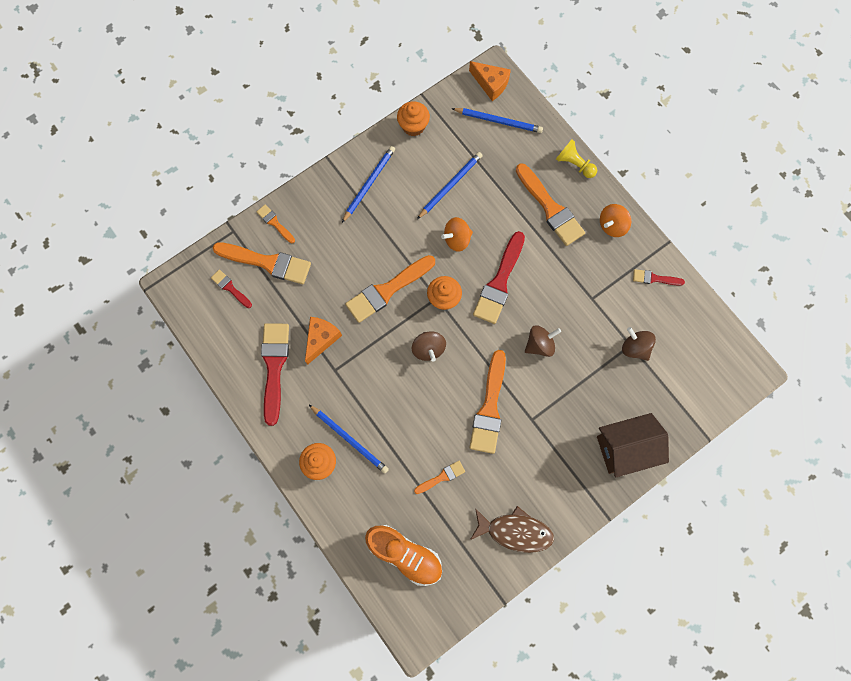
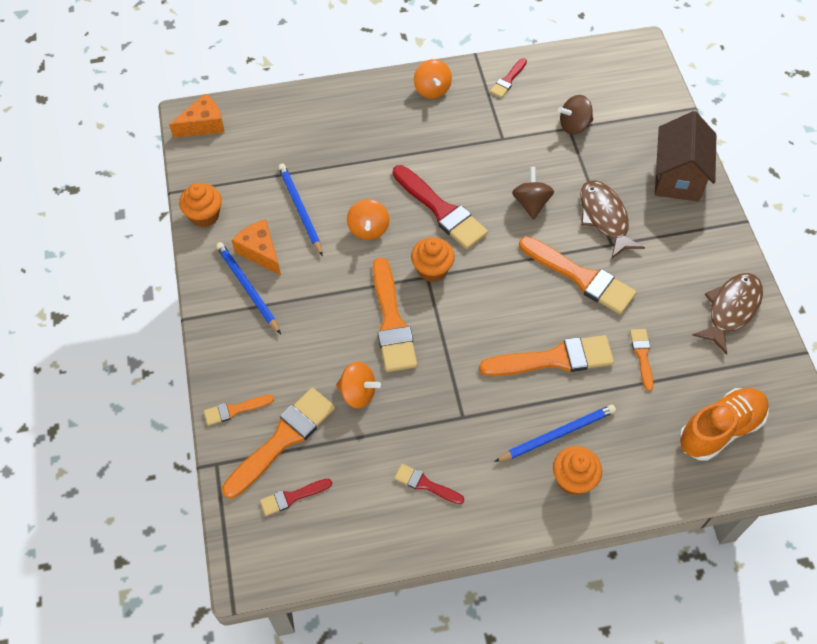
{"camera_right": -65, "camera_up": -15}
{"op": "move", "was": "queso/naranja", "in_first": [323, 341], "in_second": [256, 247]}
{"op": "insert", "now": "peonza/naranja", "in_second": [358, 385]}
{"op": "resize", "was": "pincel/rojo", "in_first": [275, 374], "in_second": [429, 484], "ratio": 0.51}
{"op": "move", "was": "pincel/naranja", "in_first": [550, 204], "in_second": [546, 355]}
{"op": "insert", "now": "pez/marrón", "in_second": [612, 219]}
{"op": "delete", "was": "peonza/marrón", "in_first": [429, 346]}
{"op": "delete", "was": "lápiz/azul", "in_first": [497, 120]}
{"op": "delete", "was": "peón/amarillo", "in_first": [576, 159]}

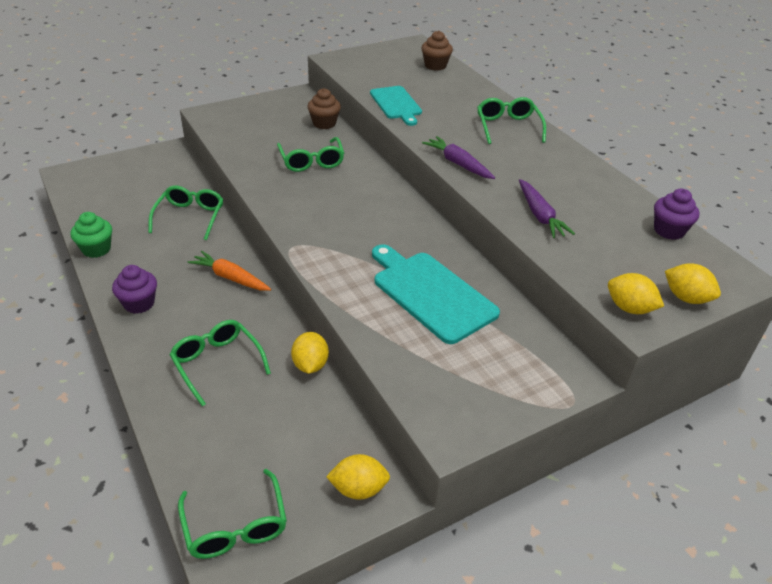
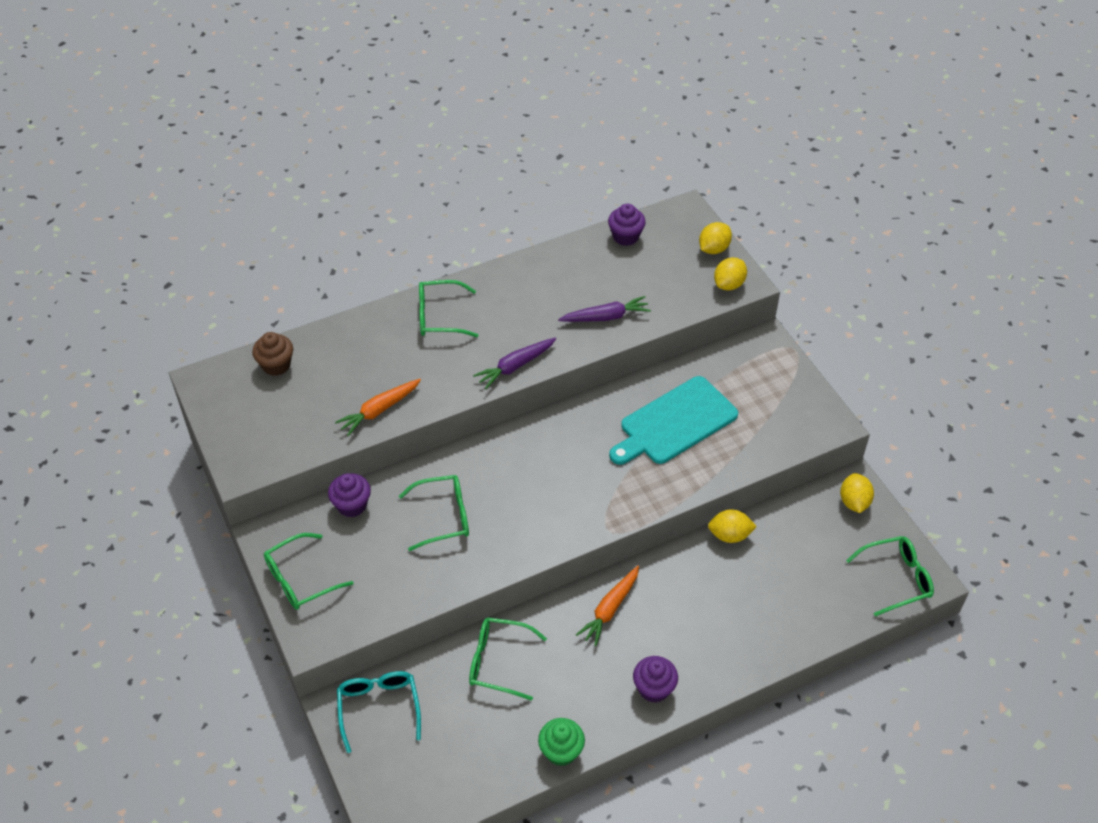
{"camera_right": -85, "camera_up": 10}
{"op": "move", "was": "gafas/verde", "in_first": [220, 363], "in_second": [309, 571]}
{"op": "recolor", "was": "magdalena/marrón", "now": "magdalena/morado", "in_first": [324, 108], "in_second": [349, 495]}
{"op": "replace", "was": "tabla de cortar/turquesa", "now": "zanahoria/naranja", "in_first": [396, 106], "in_second": [378, 407]}
{"op": "insert", "now": "gafas/turquesa", "in_second": [379, 712]}

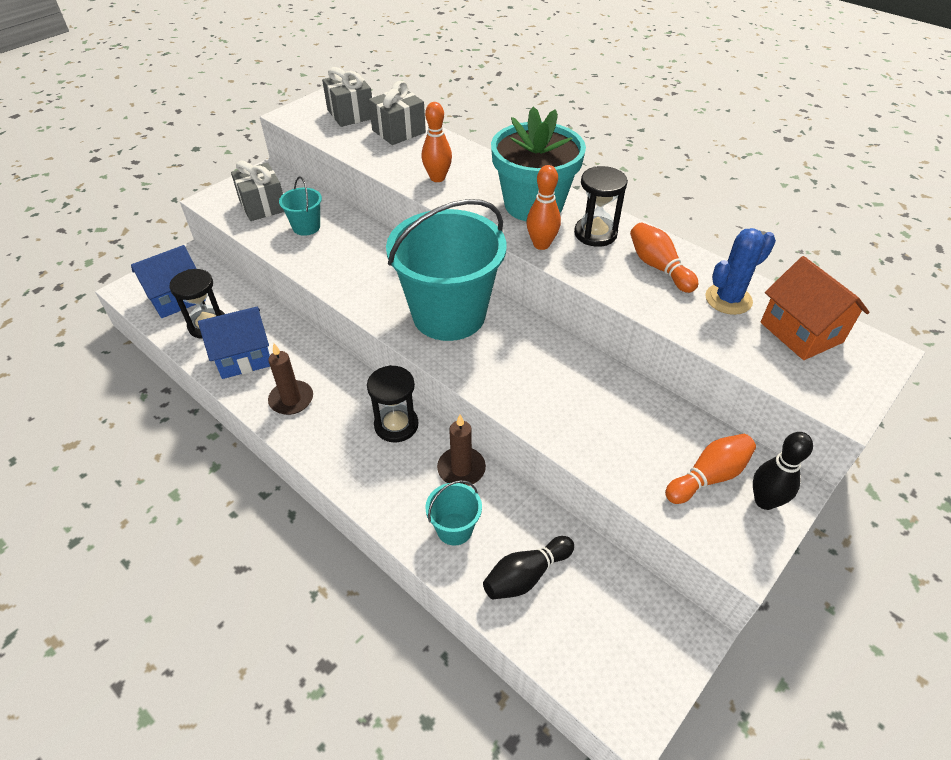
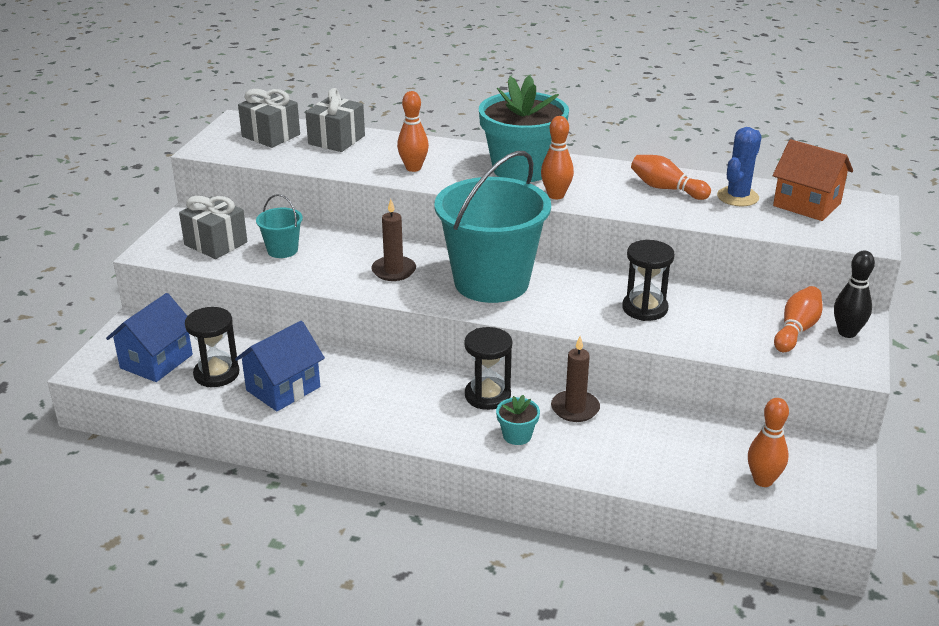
{"camera_right": -25, "camera_up": -15}
{"op": "move", "was": "vela/marrón", "in_first": [290, 379], "in_second": [393, 240]}
{"op": "insert", "now": "maceta/turquesa", "in_second": [518, 420]}
{"op": "move", "was": "reloj de arena/negro", "in_first": [601, 206], "in_second": [648, 280]}
{"op": "insert", "now": "bolo/naranja", "in_second": [768, 442]}
{"op": "delete", "was": "balde/turquesa", "in_first": [453, 513]}
{"op": "delete", "was": "bolo/negro", "in_first": [528, 567]}

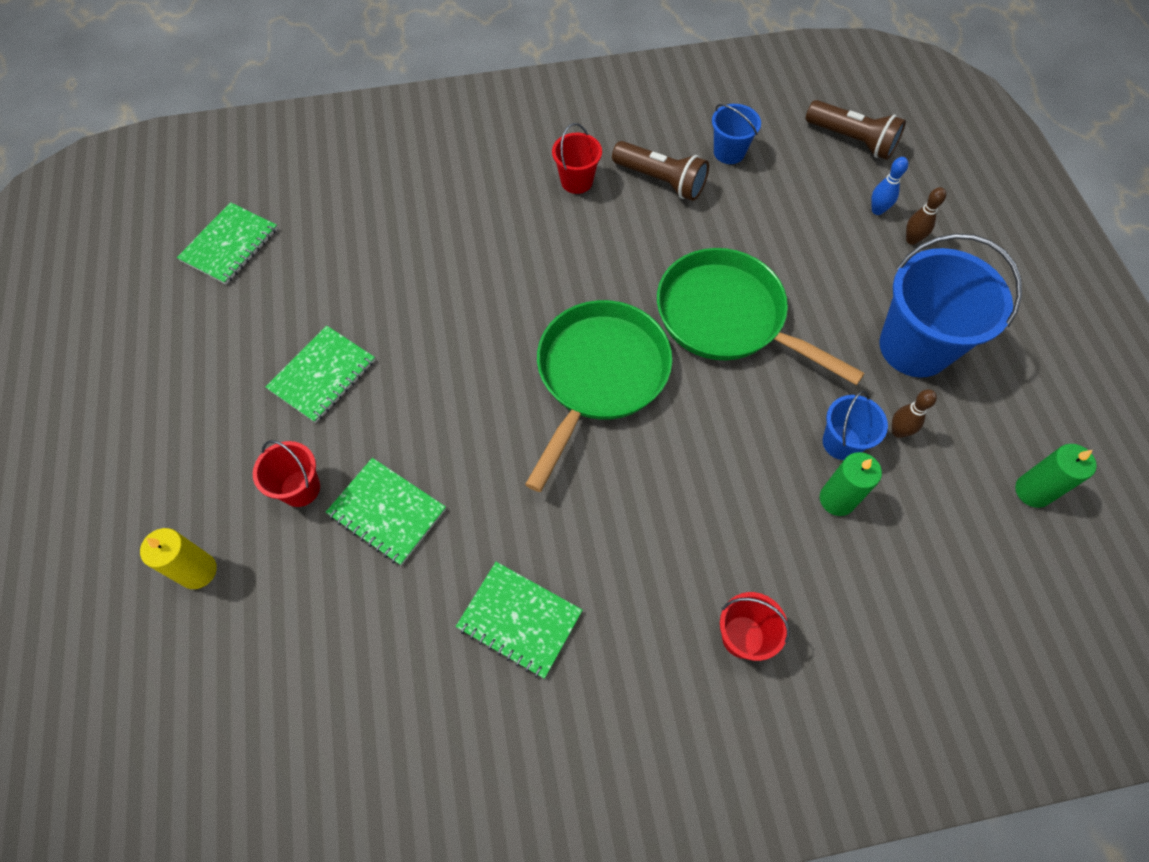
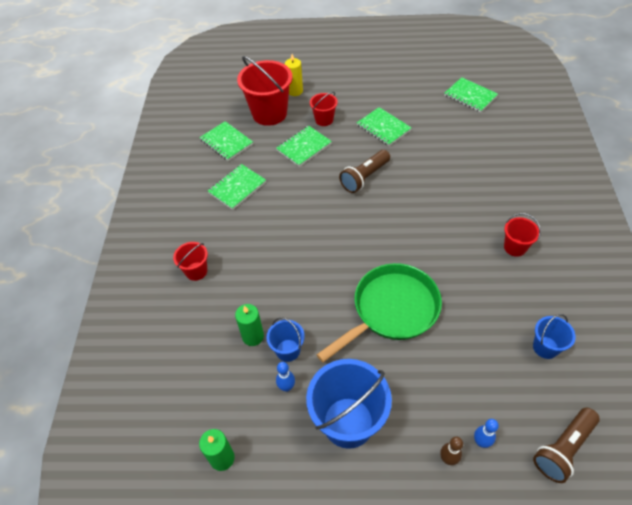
{"camera_right": 105, "camera_up": -10}
{"op": "insert", "now": "cuaderno/verde", "in_second": [226, 141]}
{"op": "insert", "now": "balde/rojo", "in_second": [264, 91]}
{"op": "recolor", "was": "bolo/marrón", "now": "bolo/azul", "in_first": [914, 413], "in_second": [285, 377]}
{"op": "move", "was": "lámpara de mano/marrón", "in_first": [660, 171], "in_second": [364, 171]}
{"op": "delete", "was": "sartén/verde", "in_first": [598, 396]}

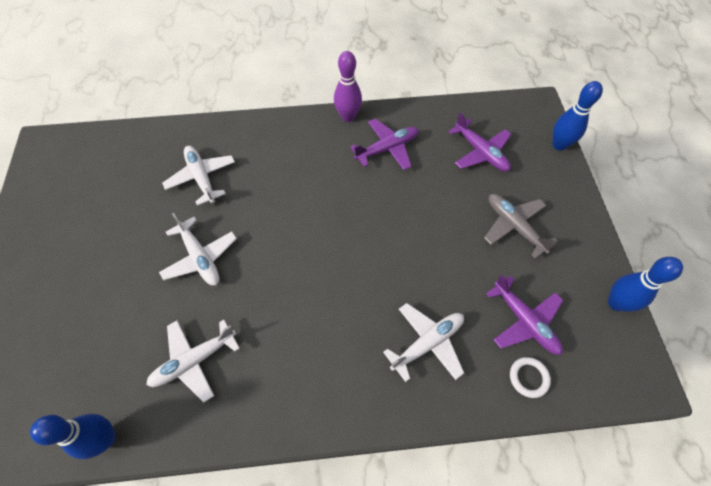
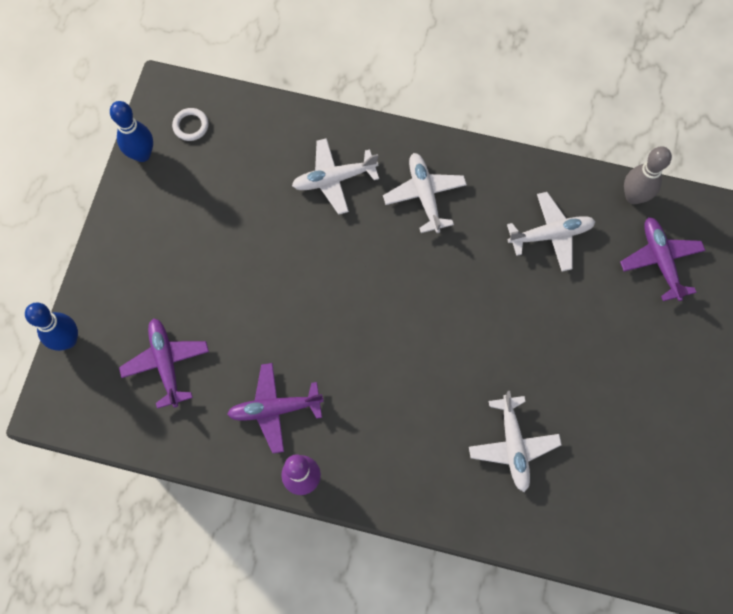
{"camera_right": -160, "camera_up": 10}
{"op": "move", "was": "anillo/blanco", "in_first": [530, 377], "in_second": [190, 124]}
{"op": "move", "was": "avión/blanco", "in_first": [198, 249], "in_second": [425, 193]}
{"op": "move", "was": "avión/morado", "in_first": [524, 314], "in_second": [663, 259]}
{"op": "recolor", "was": "bolo/azul", "now": "bolo/gris", "in_first": [73, 436], "in_second": [648, 175]}
{"op": "delete", "was": "avión/gris", "in_first": [521, 226]}

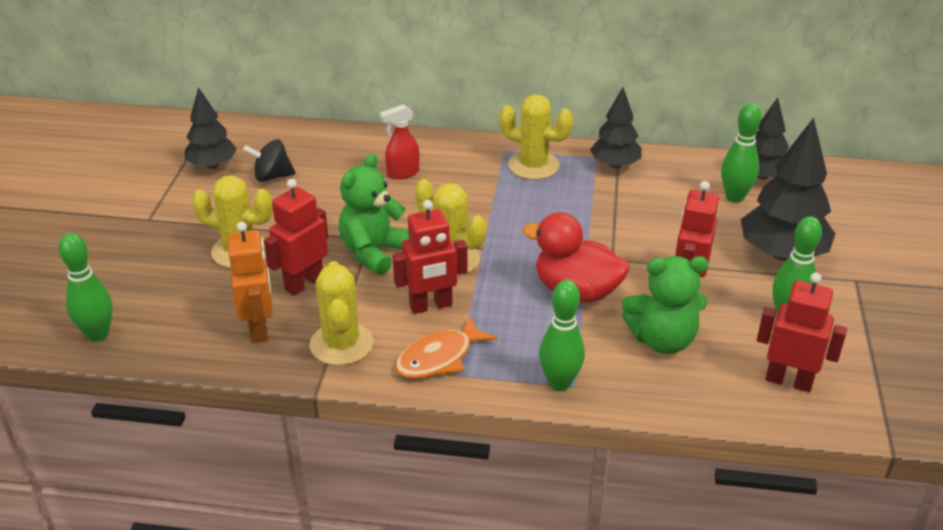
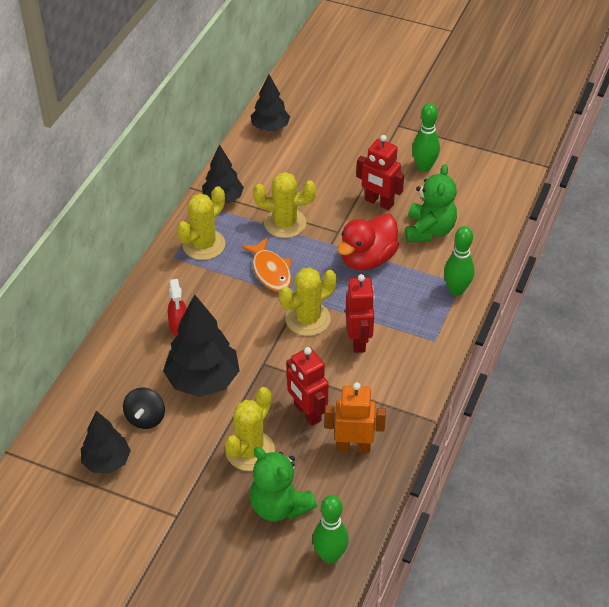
{"camera_right": -75, "camera_up": 10}
{"op": "move", "was": "árbol/negro", "in_first": [788, 189], "in_second": [201, 345]}
{"op": "move", "was": "pez/naranja", "in_first": [446, 347], "in_second": [266, 264]}
{"op": "move", "was": "osito/verde", "in_first": [374, 214], "in_second": [283, 484]}
{"op": "move", "was": "cactus/amarillo", "in_first": [341, 313], "in_second": [284, 205]}
{"op": "delete", "was": "bolo/verde", "in_first": [741, 152]}
{"op": "delete", "was": "robot/rojo", "in_first": [802, 332]}

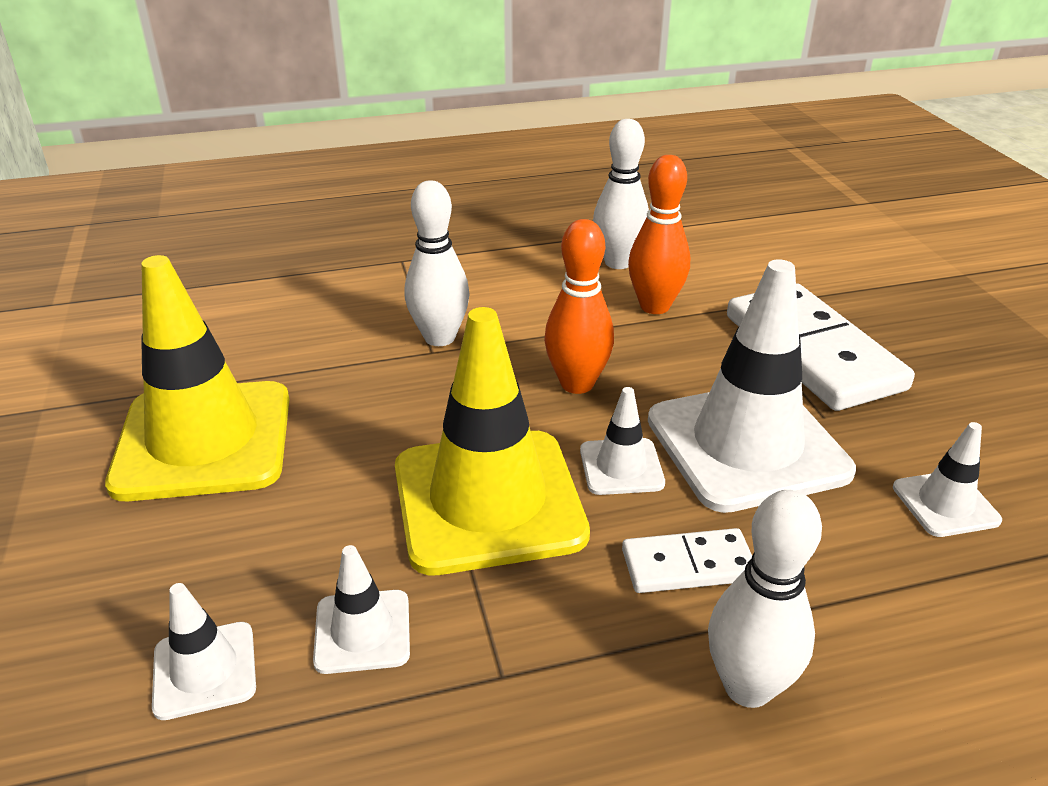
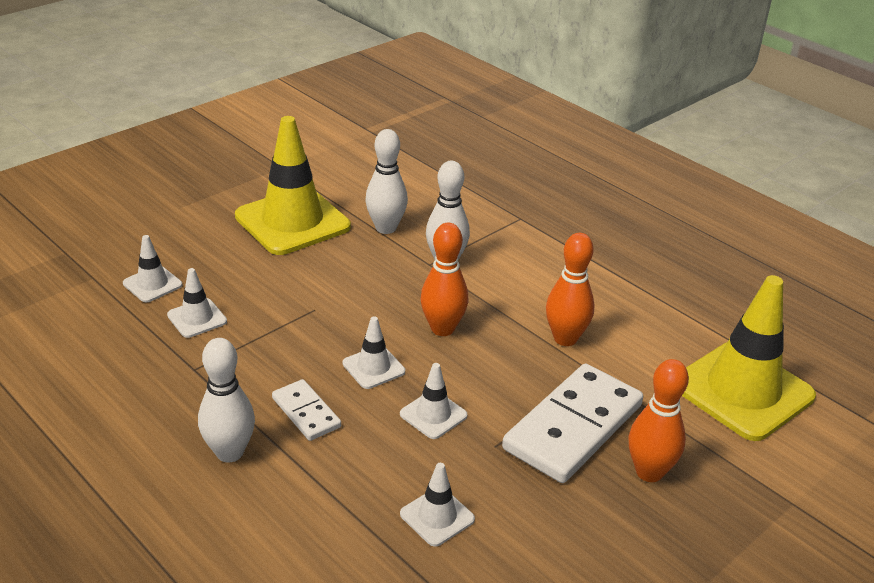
{"camera_right": 60, "camera_up": 0}
{"op": "move", "was": "bolo/blanco", "in_first": [621, 194], "in_second": [386, 181]}
{"op": "resize", "was": "cono de tráfico/blanco", "in_first": [752, 386], "in_second": [433, 401], "ratio": 0.46}
{"op": "insert", "now": "bolo/naranja", "in_second": [658, 420]}
{"op": "move", "was": "cono de tráfico/amarillo", "in_first": [492, 441], "in_second": [749, 358]}

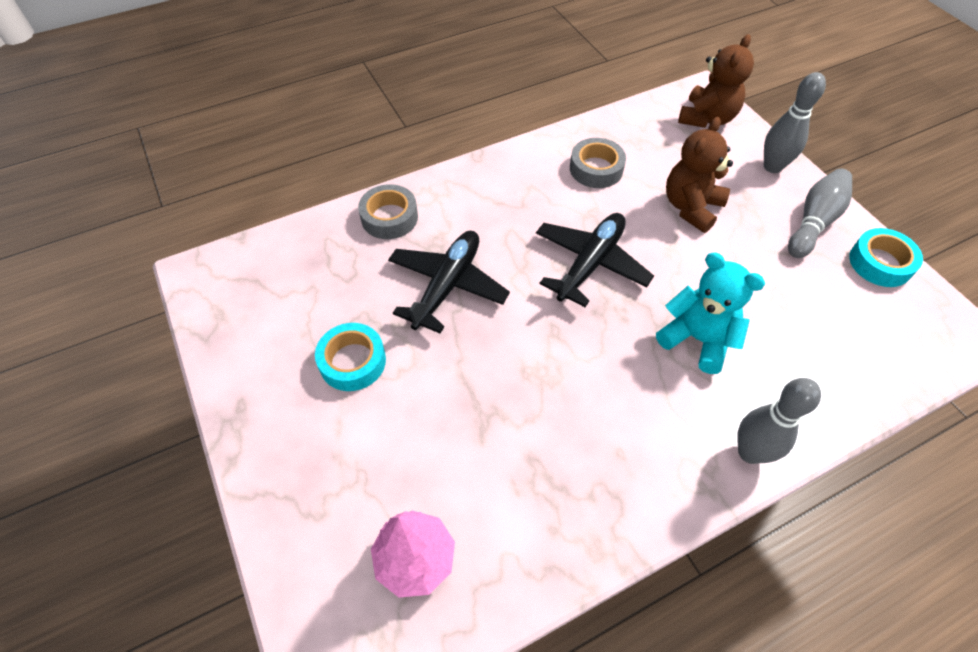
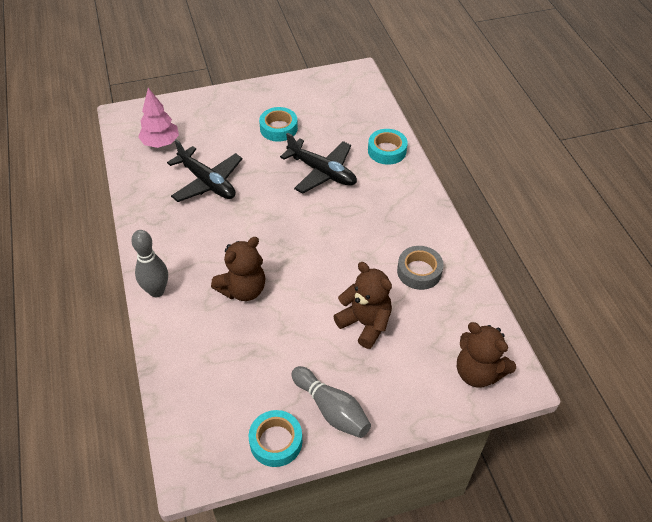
{"camera_right": 100, "camera_up": -5}
{"op": "move", "was": "avión/negro", "in_first": [595, 260], "in_second": [204, 170]}
{"op": "recolor", "was": "osito/turquesa", "now": "osito/marrón", "in_first": [710, 313], "in_second": [238, 269]}
{"op": "recolor", "was": "cinta adhesiva/gris", "now": "cinta adhesiva/turquesa", "in_first": [388, 211], "in_second": [388, 147]}
{"op": "delete", "was": "bolo/gris", "in_first": [795, 122]}

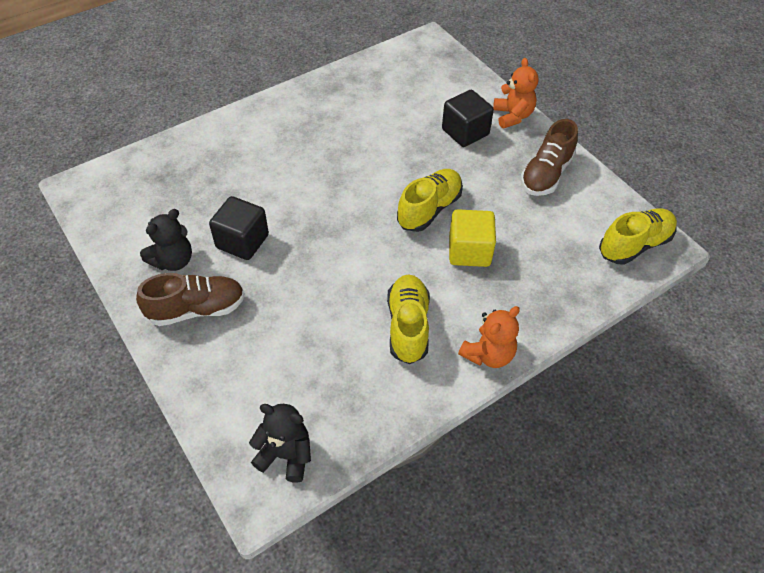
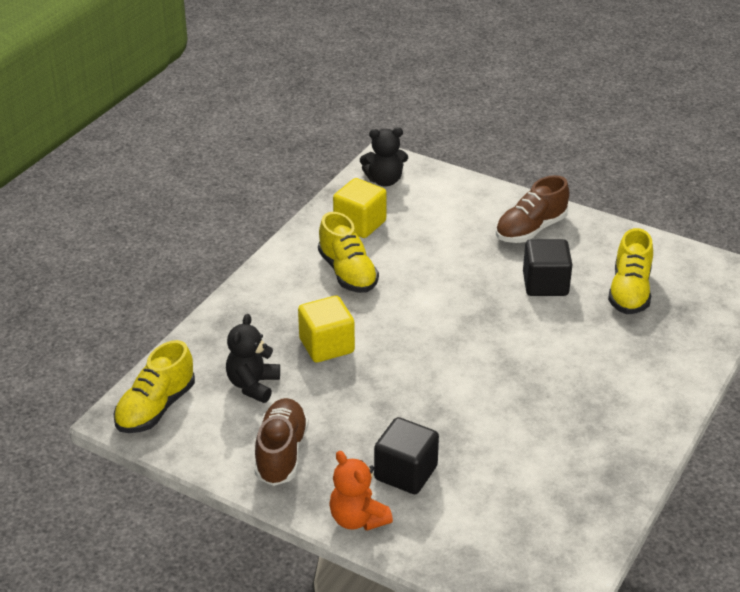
{"camera_right": 155, "camera_up": -15}
{"op": "move", "was": "osito/negro", "in_first": [166, 240], "in_second": [253, 358]}
{"op": "insert", "now": "cubo/amarillo", "in_second": [360, 208]}
{"op": "move", "was": "zapato/amarillo", "in_first": [430, 200], "in_second": [630, 271]}
{"op": "delete", "was": "osito/naranja", "in_first": [489, 337]}

